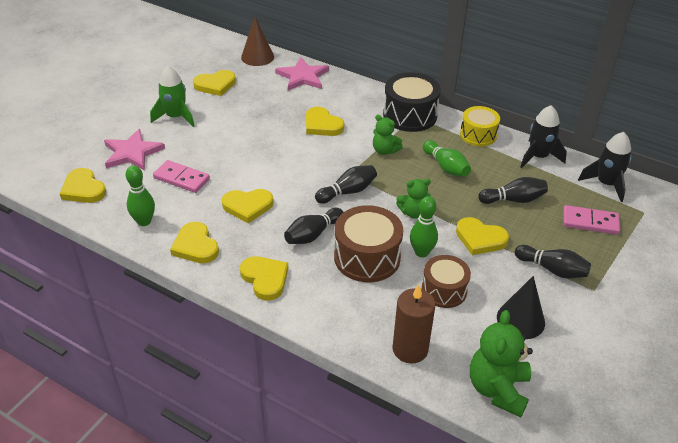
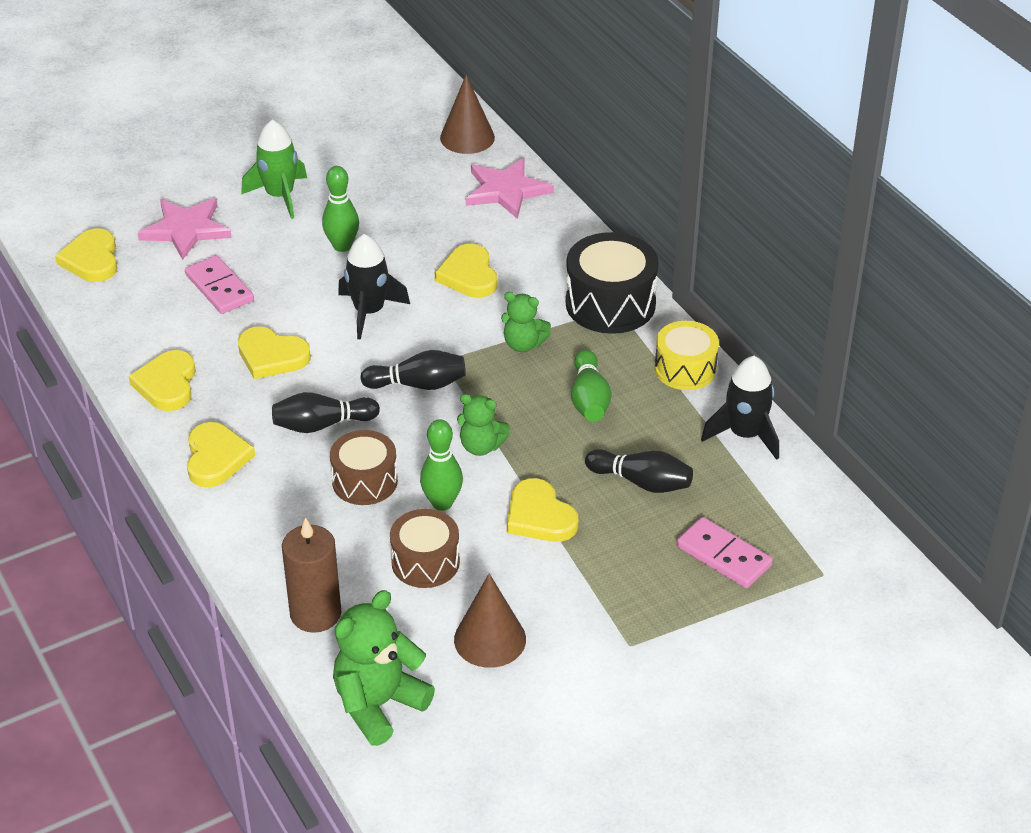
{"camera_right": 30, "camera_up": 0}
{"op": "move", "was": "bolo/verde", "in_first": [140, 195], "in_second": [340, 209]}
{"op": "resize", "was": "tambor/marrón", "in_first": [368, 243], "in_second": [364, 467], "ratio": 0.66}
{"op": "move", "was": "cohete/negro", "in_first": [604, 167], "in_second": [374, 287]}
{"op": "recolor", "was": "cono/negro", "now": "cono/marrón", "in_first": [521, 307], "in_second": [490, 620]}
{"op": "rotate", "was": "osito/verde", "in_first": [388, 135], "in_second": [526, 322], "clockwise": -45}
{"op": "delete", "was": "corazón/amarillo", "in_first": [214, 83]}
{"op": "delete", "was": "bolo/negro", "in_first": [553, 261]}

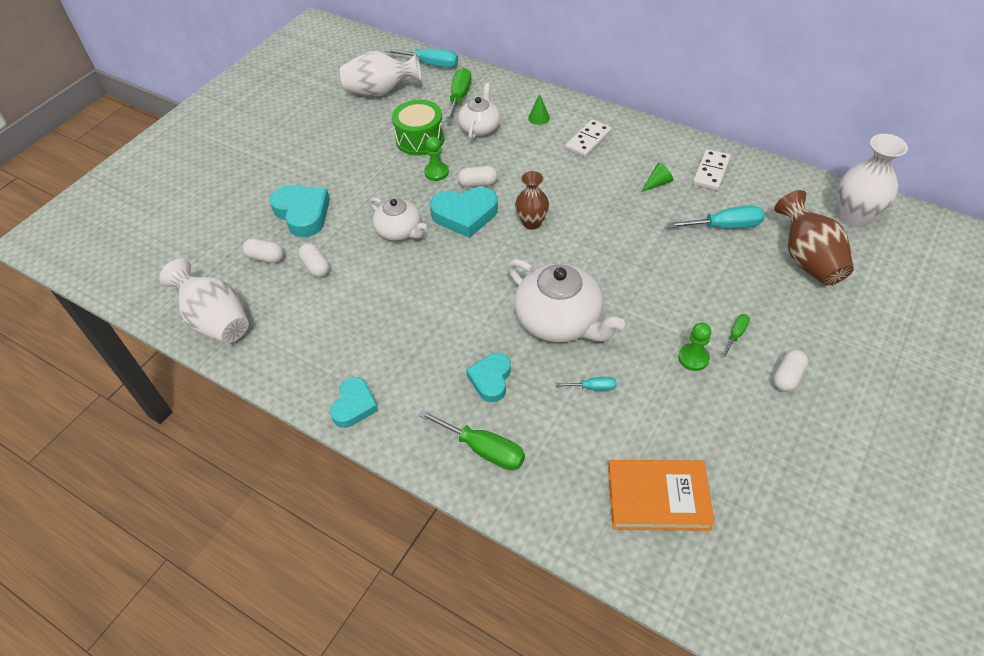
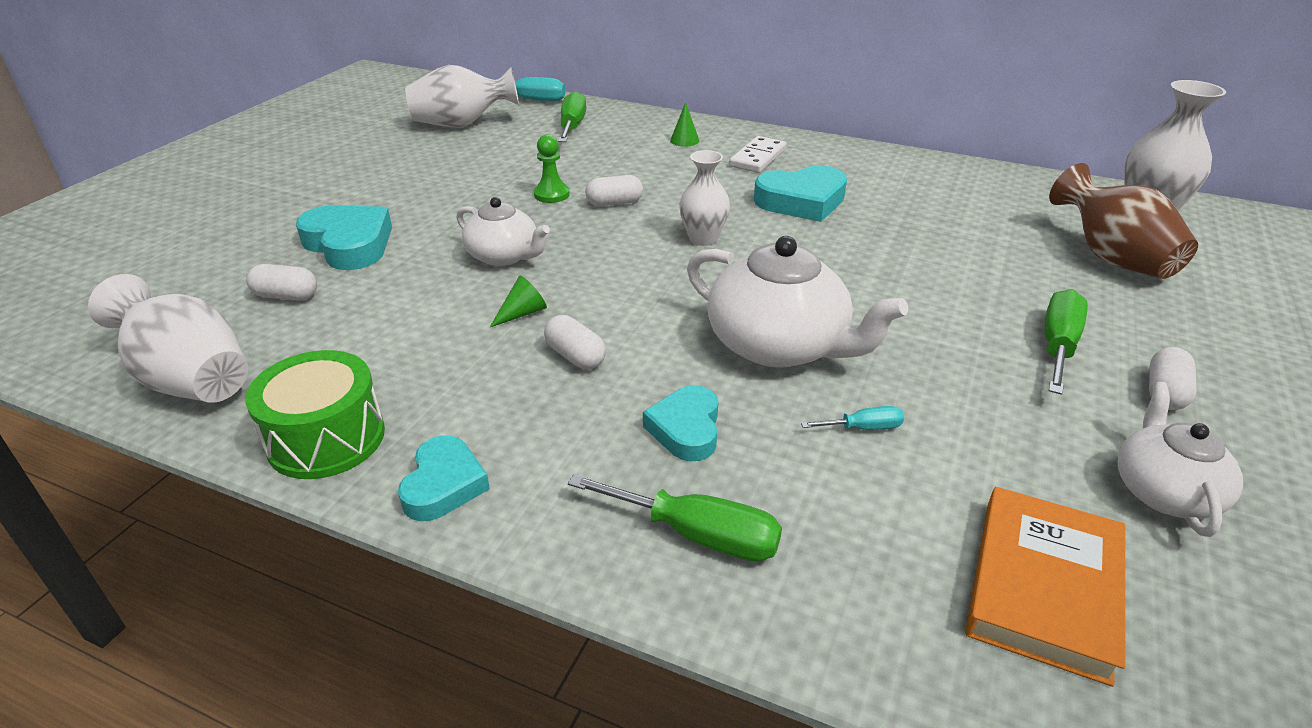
{"camera_right": -10, "camera_up": -15}
{"op": "move", "was": "tambor/verde", "in_first": [418, 128], "in_second": [315, 414]}
{"op": "move", "was": "cono/verde", "in_first": [657, 177], "in_second": [518, 301]}
{"op": "move", "was": "cápsula/blanco", "in_first": [314, 260], "in_second": [575, 342]}
{"op": "recolor", "was": "florero/marrón", "now": "florero/blanco", "in_first": [532, 200], "in_second": [704, 198]}
{"op": "move", "was": "corazón/turquesa", "in_first": [464, 212], "in_second": [800, 193]}
{"op": "rotate", "was": "libro/naranja", "in_first": [661, 495], "in_second": [1045, 587], "clockwise": -60}
{"op": "resize", "was": "destornillador/verde", "in_first": [736, 335], "in_second": [1066, 342], "ratio": 1.87}
{"op": "move", "was": "tetera/blanco", "in_first": [479, 111], "in_second": [1180, 459]}
{"op": "delete", "was": "destornillador/turquesa", "in_first": [716, 217]}
{"op": "delete", "was": "peón/verde", "in_first": [694, 346]}
{"op": "delete", "was": "ficha de dominó/blanco", "in_first": [712, 169]}

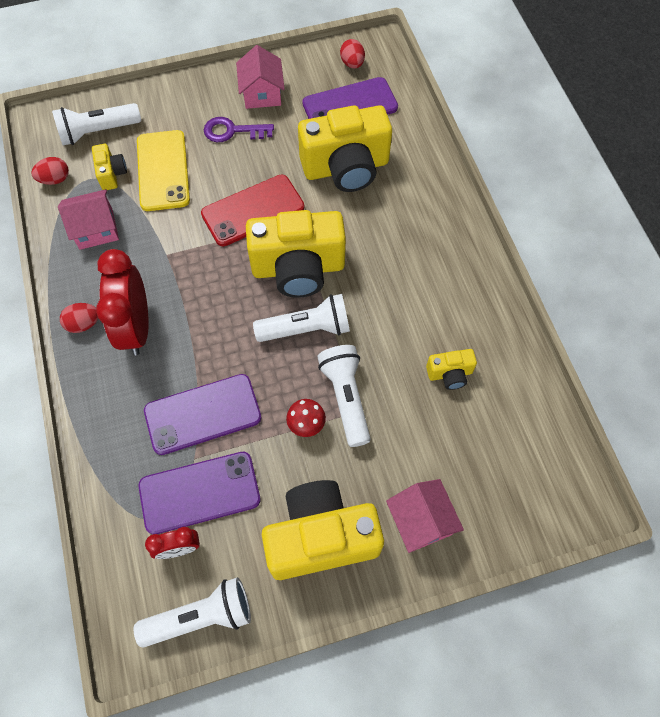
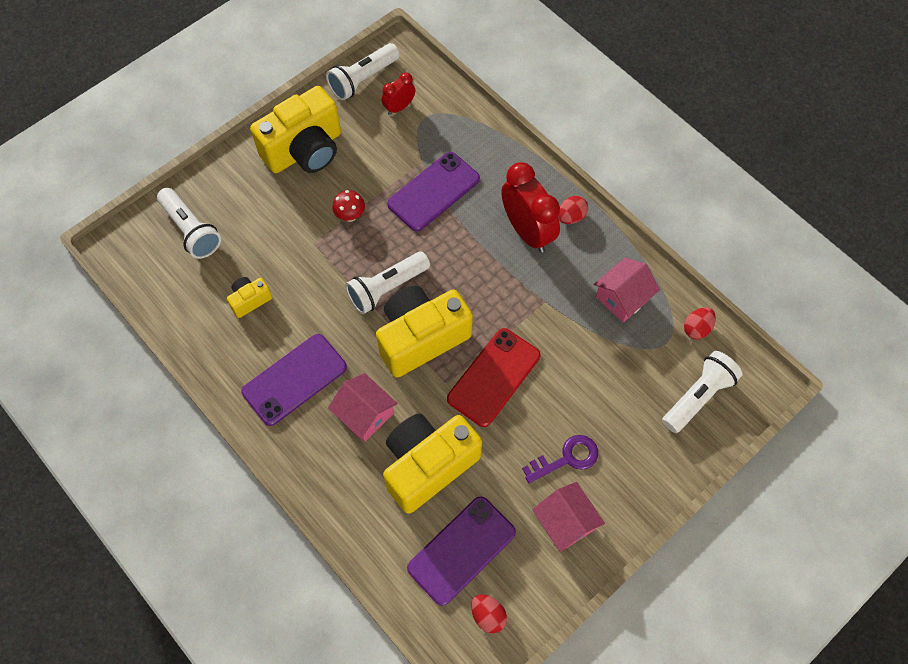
{"camera_right": 155, "camera_up": 0}
{"op": "move", "was": "lámpara de mano/blanco", "in_first": [344, 396], "in_second": [189, 223]}
{"op": "move", "was": "móvil/morado", "in_first": [199, 493], "in_second": [294, 380]}
{"op": "move", "was": "casa/rosa", "in_first": [425, 516], "in_second": [363, 407]}
{"op": "delete", "was": "cámara/amarillo", "in_first": [109, 167]}
{"op": "delete", "was": "móvil/amarillo", "in_first": [163, 170]}

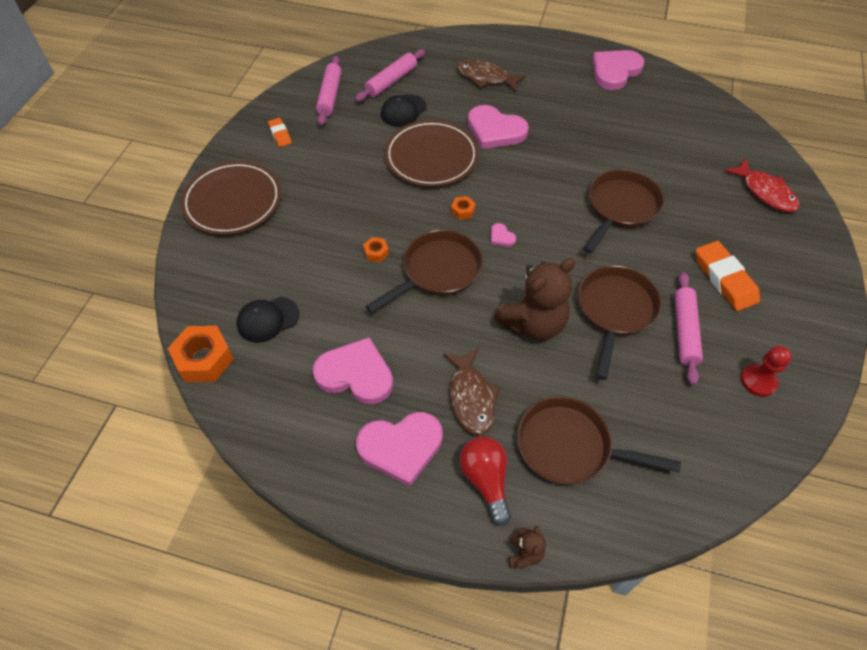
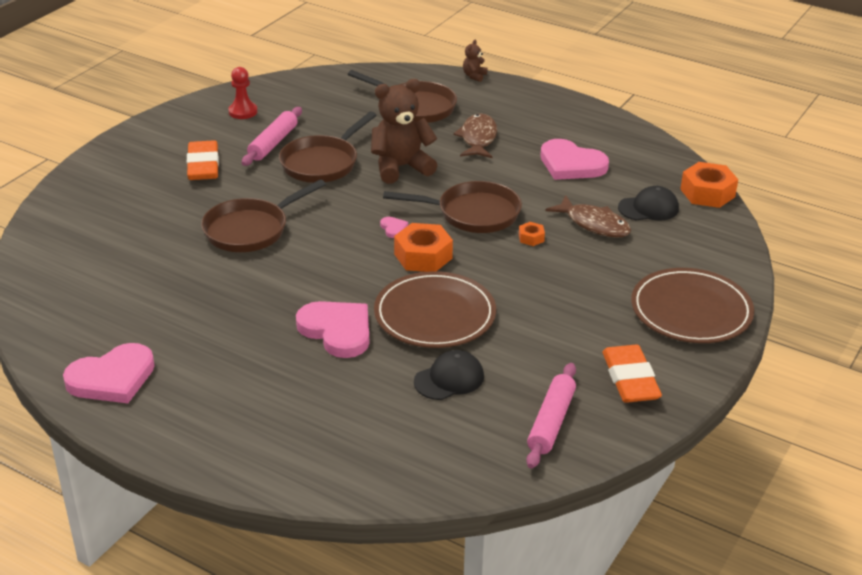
{"camera_right": -165, "camera_up": -20}
{"op": "rotate", "was": "sartén/marrón", "in_first": [424, 271], "in_second": [452, 207], "clockwise": -150}
{"op": "resize", "was": "tuerca/naranja", "in_first": [463, 208], "in_second": [423, 247], "ratio": 2.06}
{"op": "move", "was": "pez/marrón", "in_first": [491, 76], "in_second": [588, 216]}
{"op": "resize", "was": "goma de borrar/naranja", "in_first": [280, 132], "in_second": [632, 374], "ratio": 1.84}
{"op": "delete", "was": "rodillo/rosa", "in_first": [390, 75]}
{"op": "delete", "was": "corazón/rosa", "in_first": [399, 449]}
{"op": "delete", "was": "bombilla/rojo", "in_first": [485, 481]}
{"op": "delete", "was": "pez/rojo", "in_first": [762, 185]}

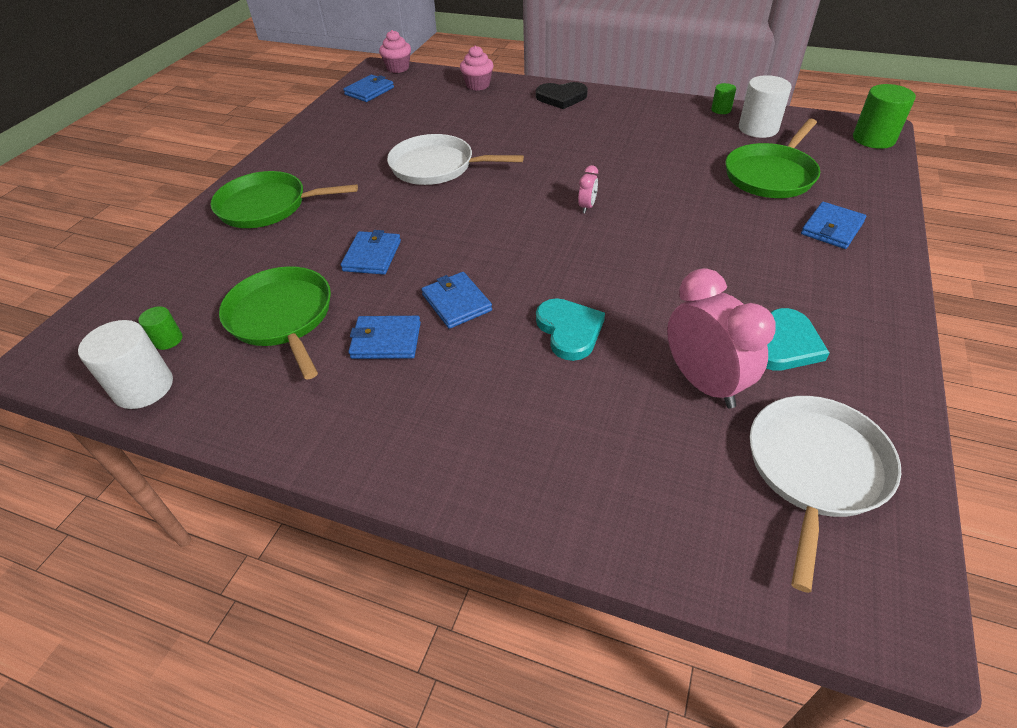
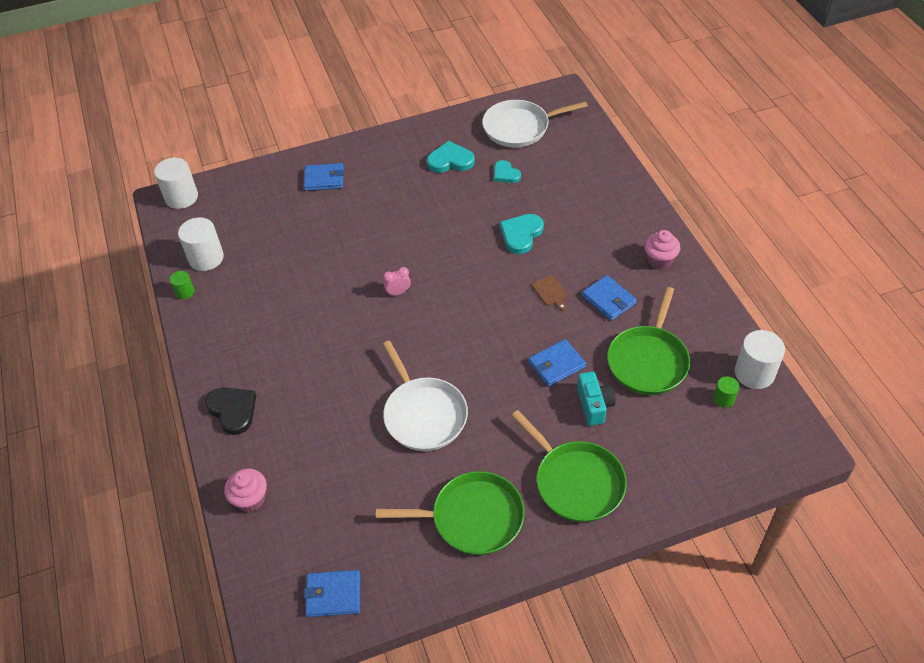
{"camera_right": -130, "camera_up": 5}
{"op": "recolor", "was": "cilindro/verde", "now": "cilindro/blanco", "in_first": [884, 116], "in_second": [176, 183]}
{"op": "move", "was": "sartén/verde", "in_first": [773, 158], "in_second": [450, 513]}
{"op": "replace", "was": "despertador/rosa", "now": "corazón/turquesa", "in_first": [721, 338], "in_second": [507, 171]}
{"op": "replace", "was": "cartera/azul", "now": "tabla de cortar/marrón", "in_first": [457, 300], "in_second": [550, 292]}
{"op": "insert", "now": "cámara/turquesa", "in_second": [596, 399]}
{"op": "move", "was": "magdalena/rosa", "in_first": [395, 51], "in_second": [662, 249]}

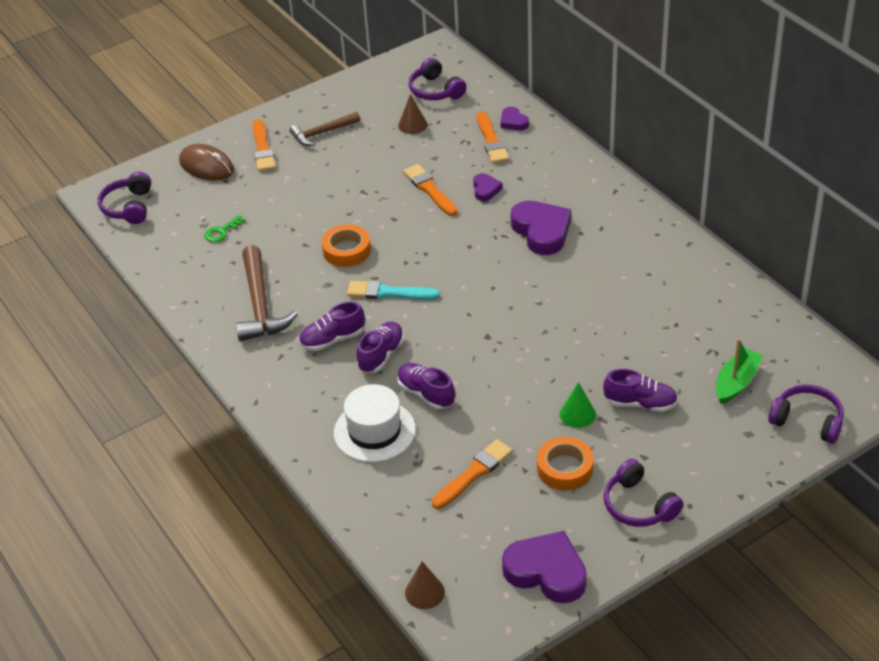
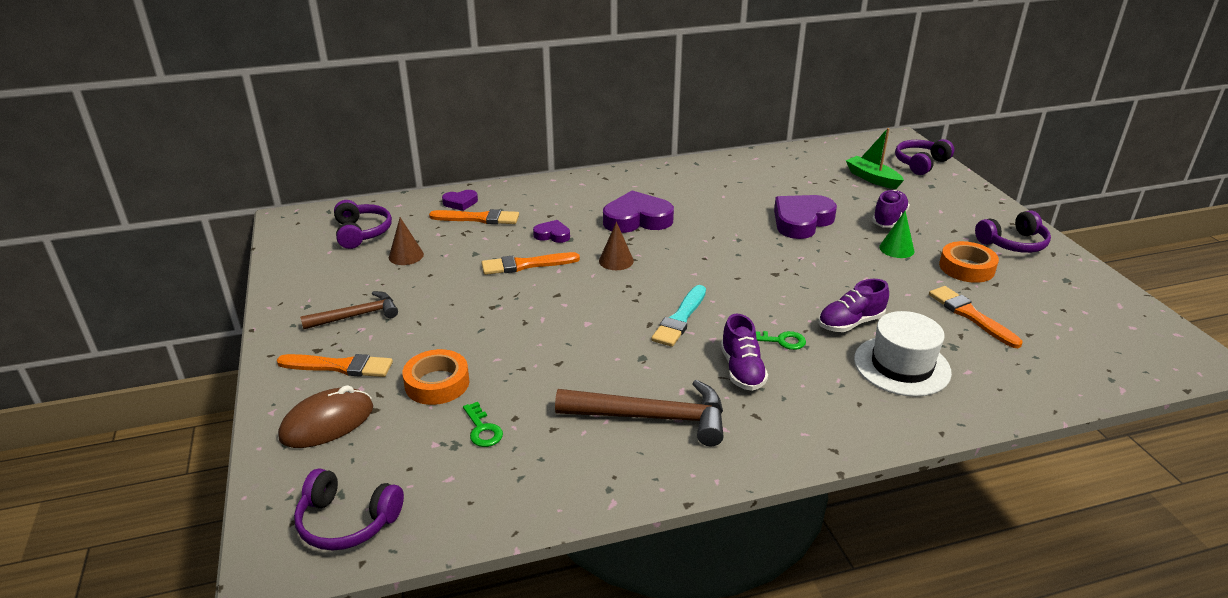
{"camera_right": -75, "camera_up": -10}
{"op": "rotate", "was": "martillo/marrón", "in_first": [324, 129], "in_second": [349, 310], "clockwise": -105}
{"op": "rotate", "was": "auriculares/morado", "in_first": [437, 79], "in_second": [363, 224], "clockwise": -90}
{"op": "move", "was": "cinta adhesiva/naranja", "in_first": [346, 245], "in_second": [435, 377]}
{"op": "move", "was": "cono/marrón", "in_first": [425, 585], "in_second": [616, 246]}
{"op": "replace", "was": "zapato/morado", "now": "llave/verde", "in_first": [380, 347], "in_second": [781, 340]}
{"op": "move", "was": "corazón/morado", "in_first": [544, 567], "in_second": [805, 217]}

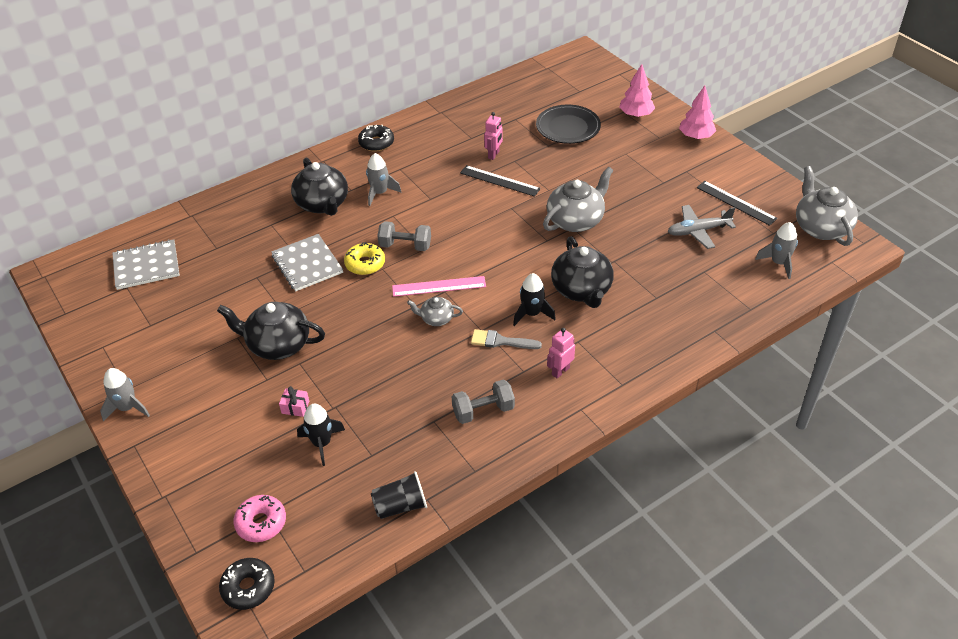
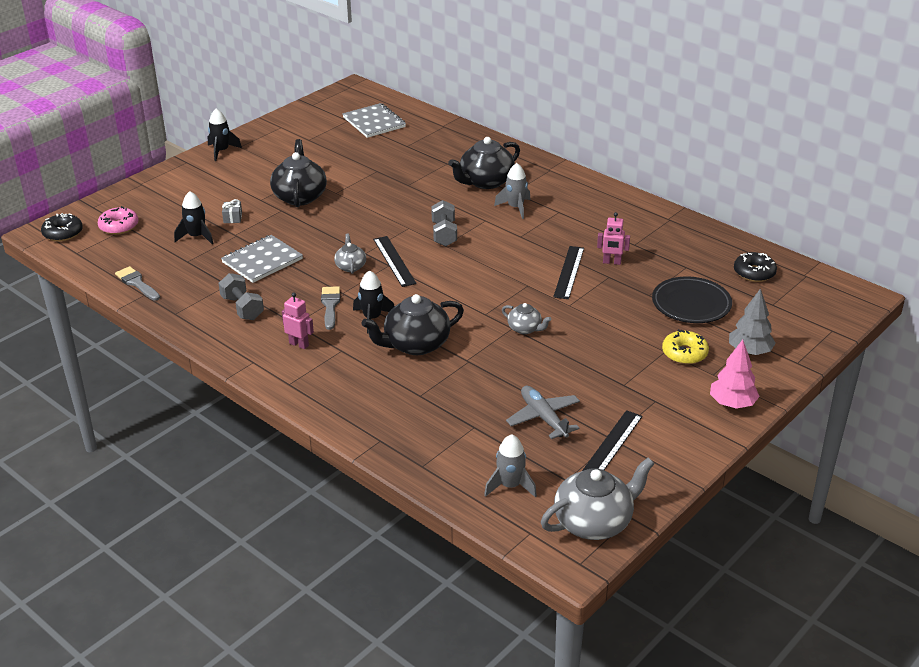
{"camera_right": 75, "camera_up": -10}
{"op": "replace", "was": "vaso/negro", "now": "pincel/gris", "in_first": [399, 495], "in_second": [137, 283]}
{"op": "recolor", "was": "cohete/gris", "now": "cohete/negro", "in_first": [125, 394], "in_second": [225, 135]}
{"op": "move", "was": "cuaderno/gris", "in_first": [307, 262], "in_second": [262, 259]}
{"op": "recolor", "was": "regalo/rosa", "now": "regalo/gris", "in_first": [294, 401], "in_second": [232, 211]}
{"op": "recolor", "was": "regla/rosa", "now": "regla/negro", "in_first": [439, 286], "in_second": [395, 261]}
{"op": "resize", "was": "tetera/gris", "in_first": [578, 199], "in_second": [527, 318], "ratio": 0.53}
{"op": "move", "was": "rosquilla/amarillo", "in_first": [364, 258], "in_second": [685, 346]}
{"op": "recolor", "was": "árbol/rosa", "now": "árbol/gris", "in_first": [637, 90], "in_second": [752, 321]}
{"op": "move", "was": "rosquilla/negro", "in_first": [376, 138], "in_second": [755, 267]}

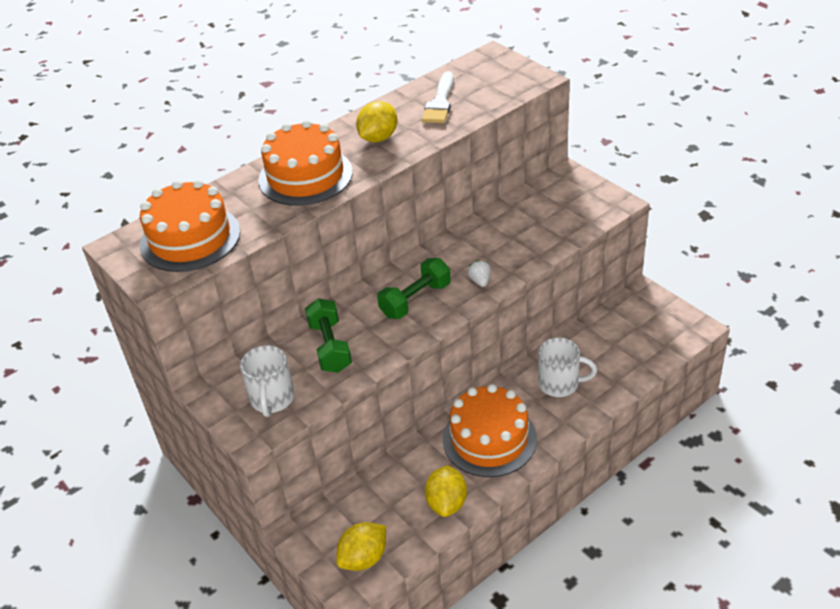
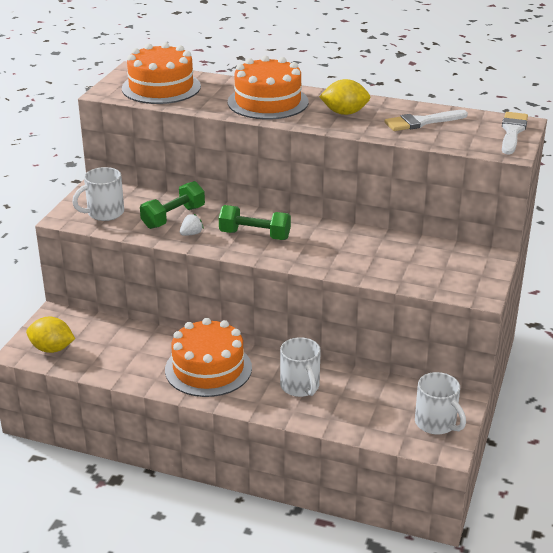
{"camera_right": 55, "camera_up": -10}
{"op": "move", "was": "fresa/blanco", "in_first": [479, 273], "in_second": [192, 225]}
{"op": "insert", "now": "taza/blanco", "in_second": [440, 403]}
{"op": "insert", "now": "pincel/blanco", "in_second": [515, 133]}
{"op": "delete", "was": "limón/amarillo", "in_first": [446, 491]}

